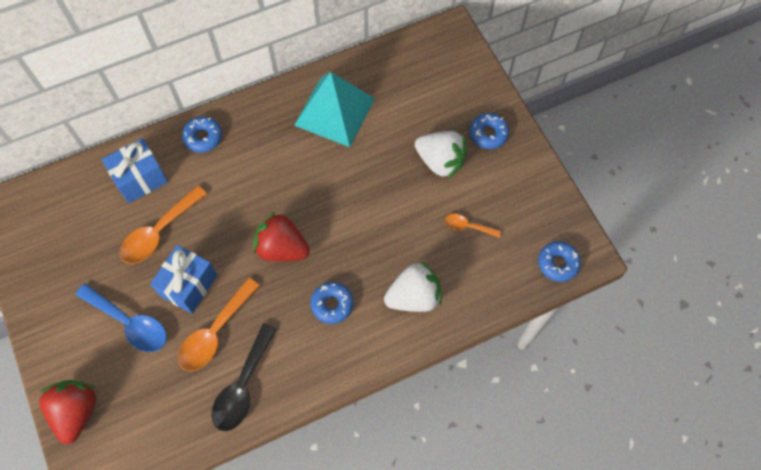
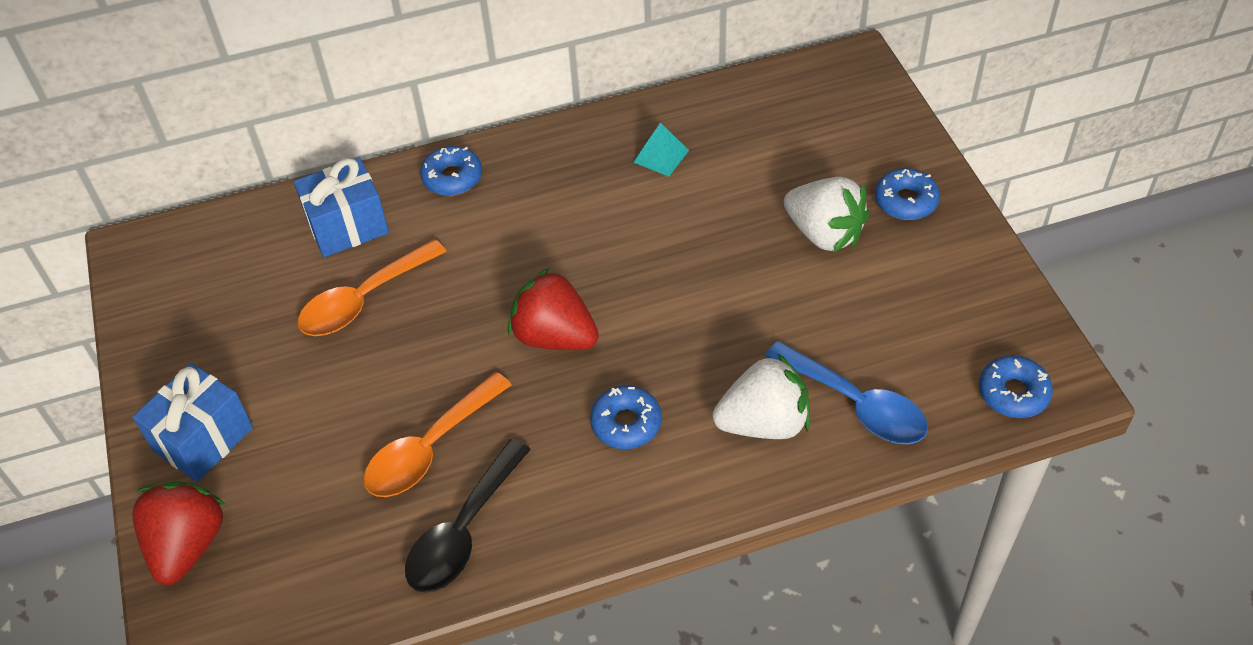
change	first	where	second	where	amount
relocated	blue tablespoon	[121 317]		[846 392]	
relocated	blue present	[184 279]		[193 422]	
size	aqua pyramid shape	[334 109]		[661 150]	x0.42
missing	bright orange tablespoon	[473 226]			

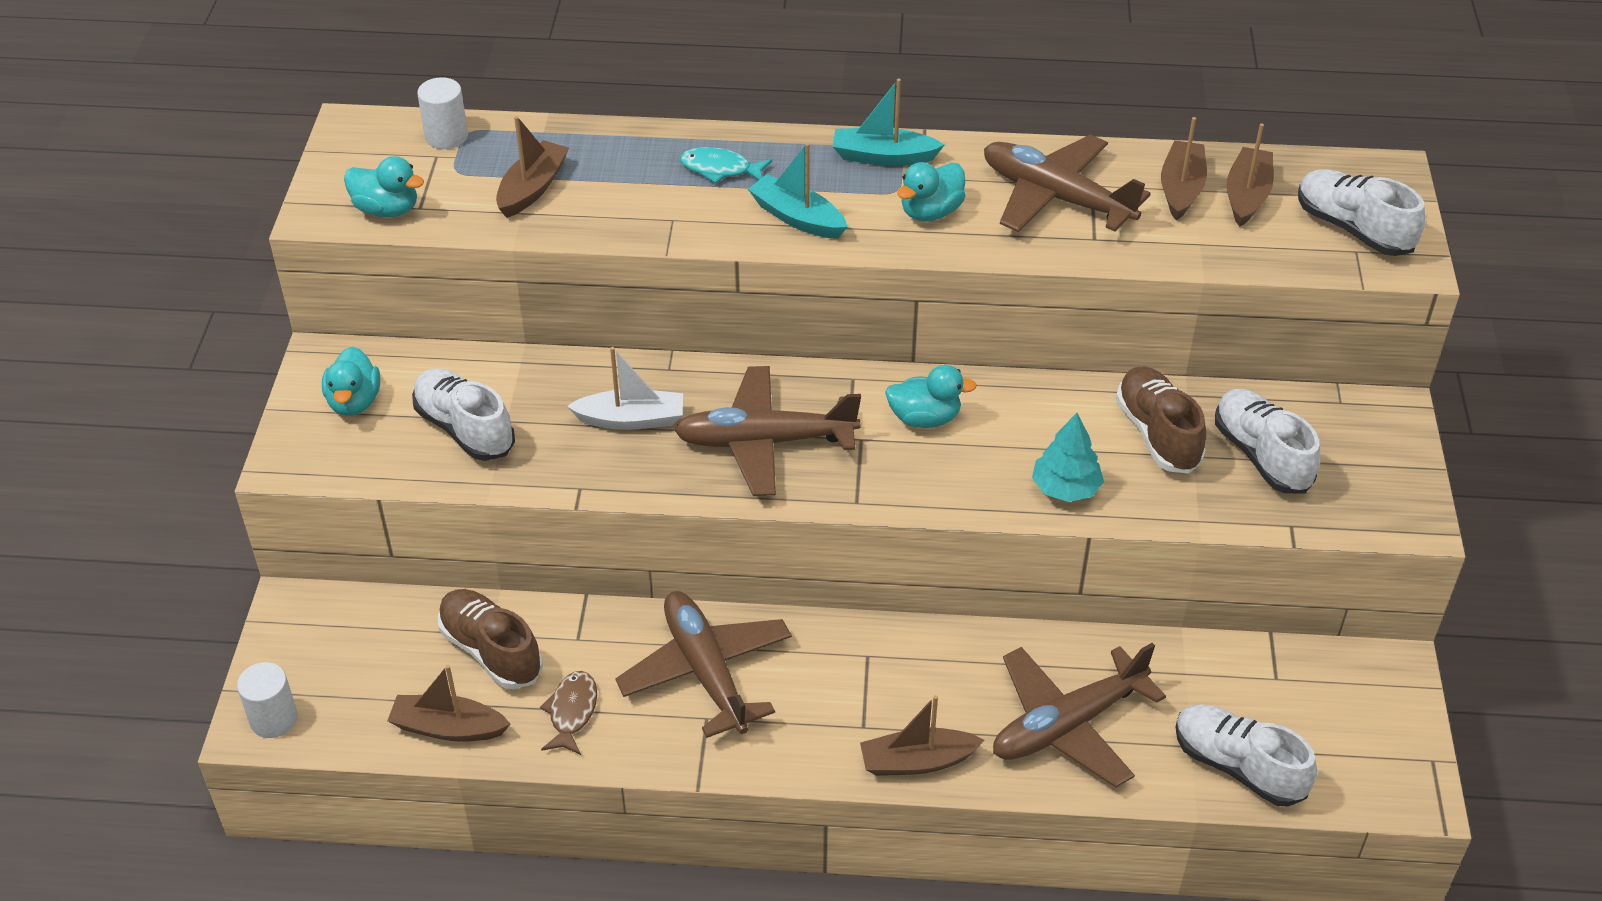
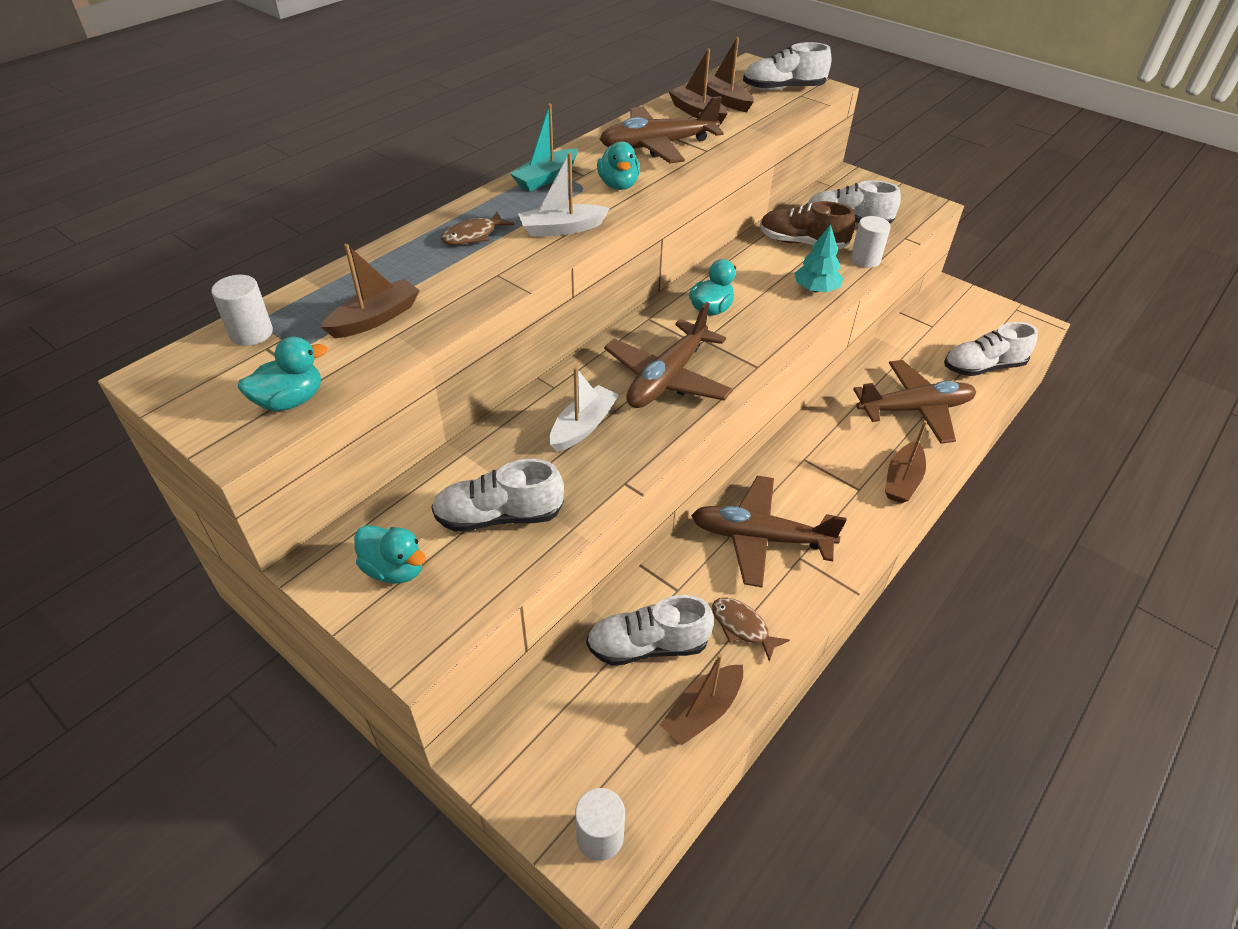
change	first	where	second	where	amount
colour	dark brown shoe	[490 639]	white shoe	[650 630]	
spun	dark brown toy boat	[532 167]		[370 291]	75 degrees clockwise
colour	aqua fish figure	[726 165]	dark brown fish figure	[477 228]	
colour	aqua toy boat	[797 191]	white toy boat	[564 195]	
spun	dark brown plane	[1079 715]		[914 402]	105 degrees counterclockwise
appeared			white cylinder shape	[870 242]	

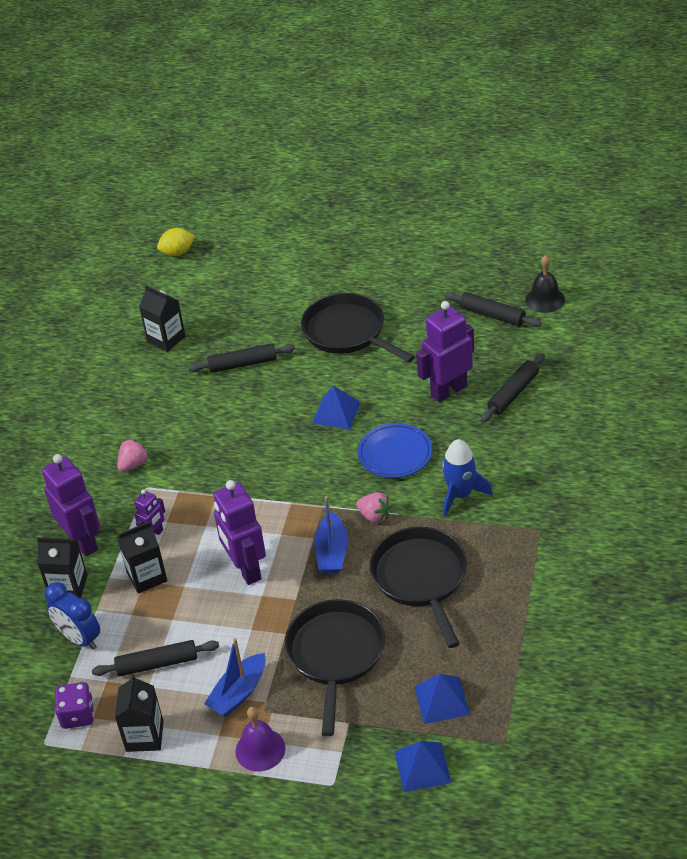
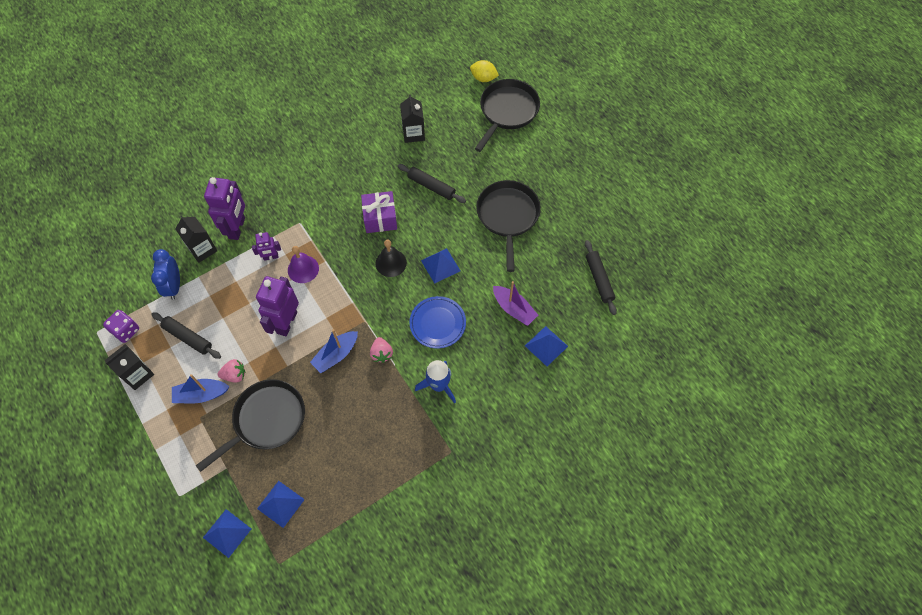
change	first	where	second	where	amount
relocated	rosy toy strawberry	[133 455]		[231 371]	
missing	black carton	[142 557]			
relocated	royal purple hand bell	[260 739]		[303 264]	
relocated	black pan	[418 587]		[507 115]	
exchanged	royal purple toy robot	[445 351]	royal purple toy boat	[515 303]	
exchanged	black dough roller	[513 388]	blue pyramid shape	[546 346]	
relocated	black hand bell	[545 284]		[391 258]	
appeared			royal purple present	[379 212]	

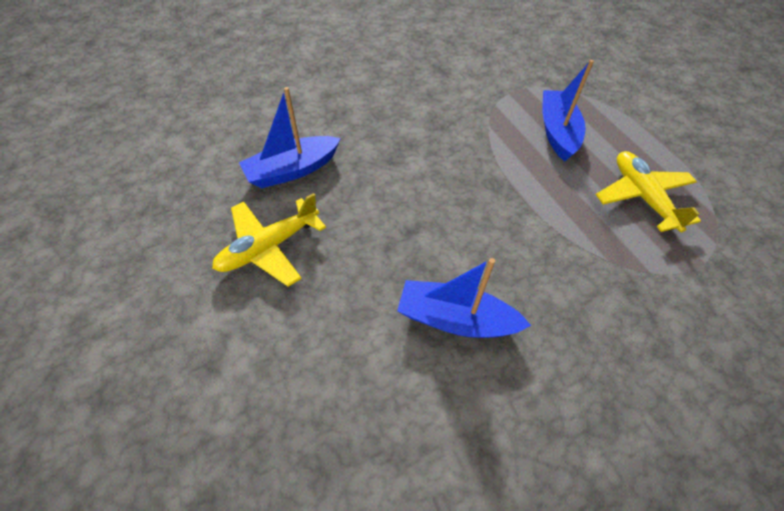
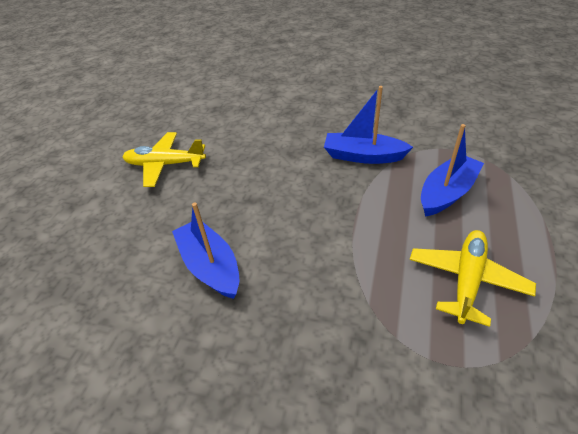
change	first	where	second	where	amount
relocated	blue toy boat	[290 137]		[368 125]	

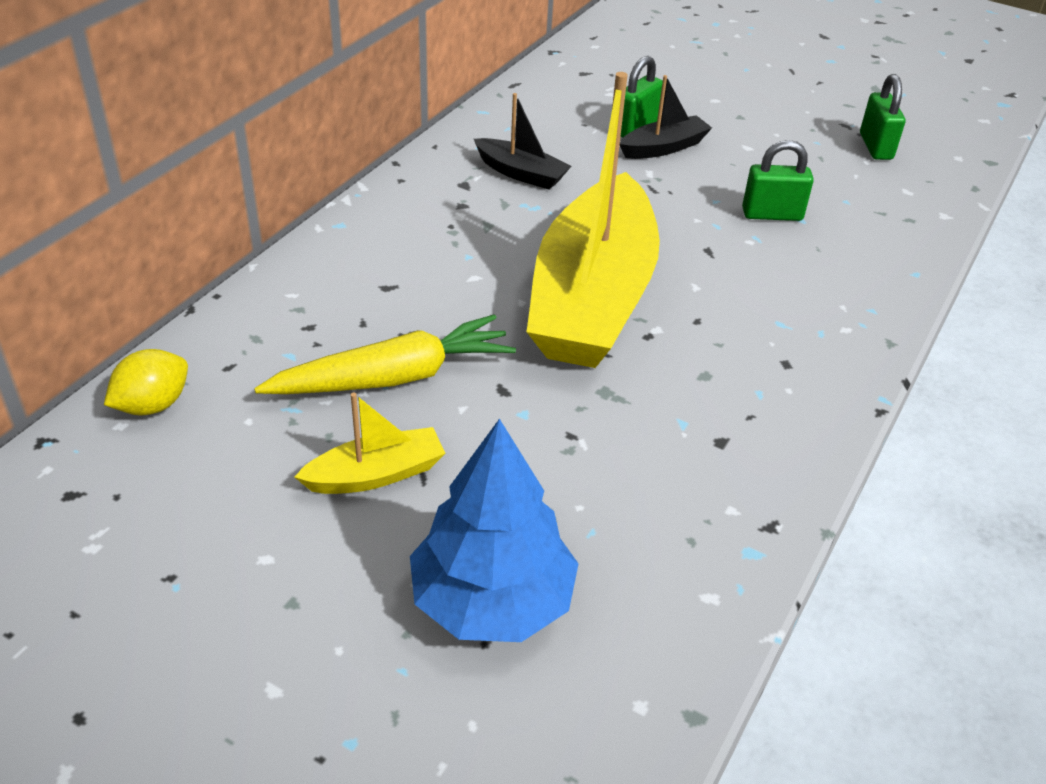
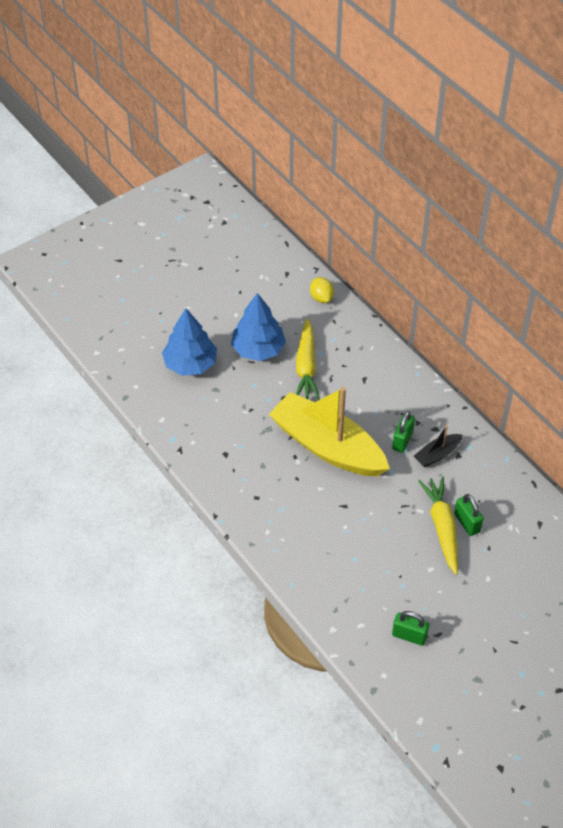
change	first	where	second	where	amount
exchanged	yellow toy boat	[370 443]	blue tree	[258 327]	
exchanged	black toy boat	[666 117]	yellow carrot	[438 525]	
relocated	leaf-green padlock	[778 180]		[403 432]	

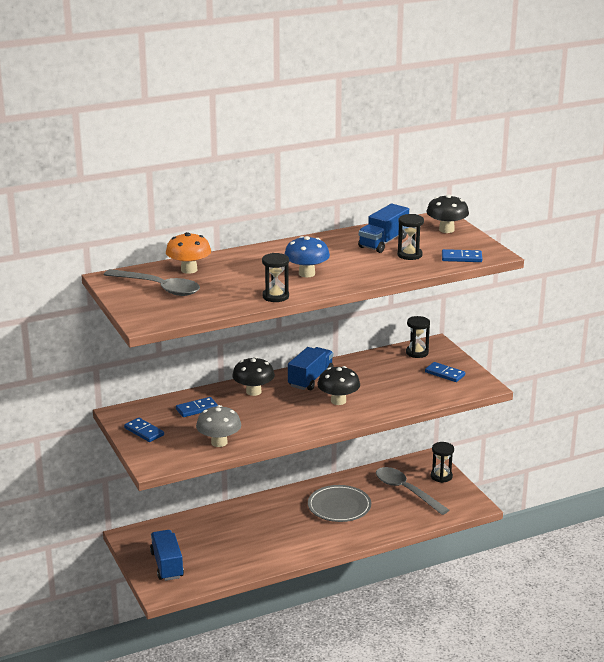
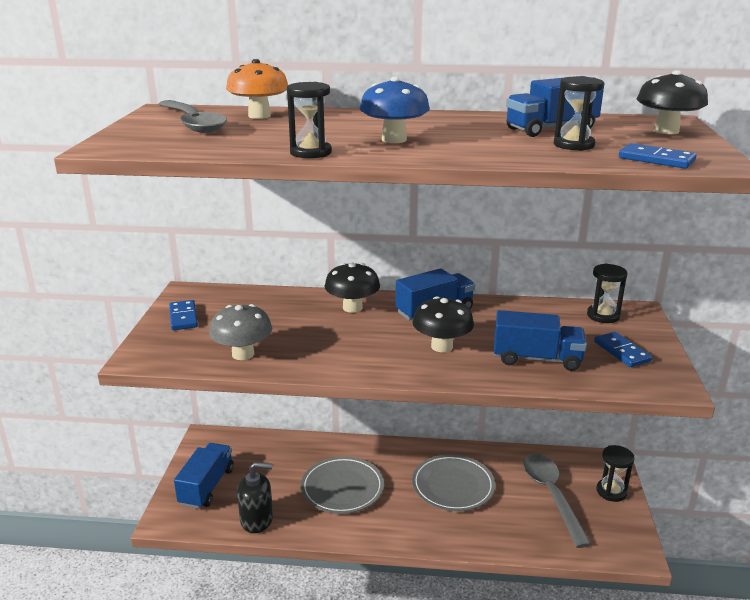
change	first	where	second	where	amount
missing	blue domino	[197 407]			
appeared			black pump bottle	[255 497]	
appeared			grey dinner plate	[342 485]	
appeared			blue truck	[540 340]	

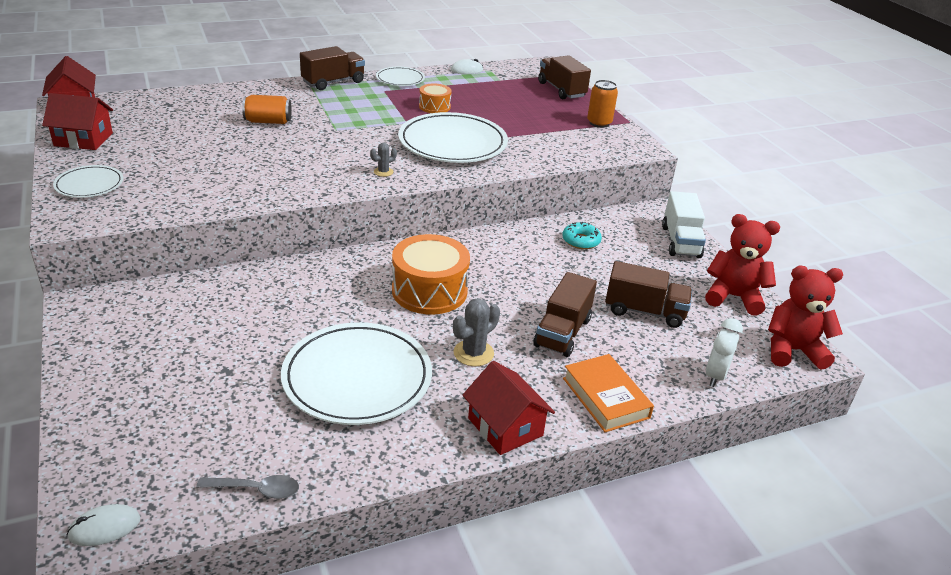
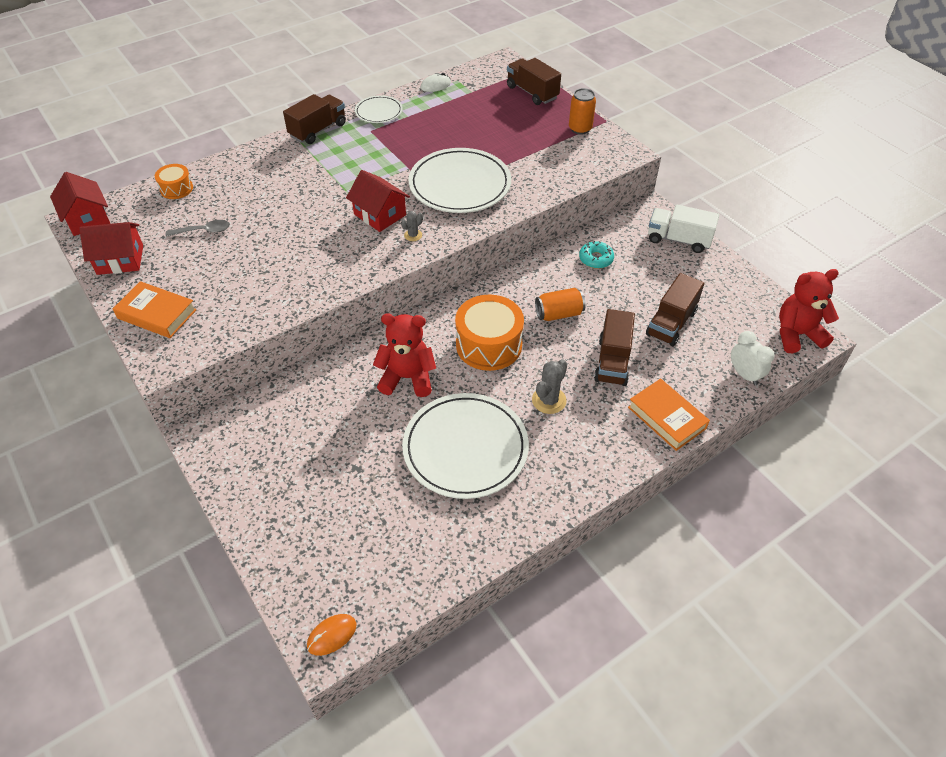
change	first	where	second	where	amount
exchanged	white dinner plate	[88 181]	bright orange book	[155 309]	
colour	white computer mouse	[103 525]	bright orange computer mouse	[331 635]	
relocated	grey tablespoon	[247 487]		[198 228]	
relocated	bright orange tin	[267 109]		[560 304]	
relocated	bright orange toy drum	[435 98]		[174 181]	
relocated	scarlet house	[509 408]		[378 201]	
spun	dark brown truck	[648 294]		[675 309]	120 degrees clockwise
spun	white truck	[684 224]		[683 229]	120 degrees clockwise
relocated	scarlet teddy	[742 265]		[404 355]	
spun	white bedside clock	[724 352]		[752 358]	135 degrees clockwise

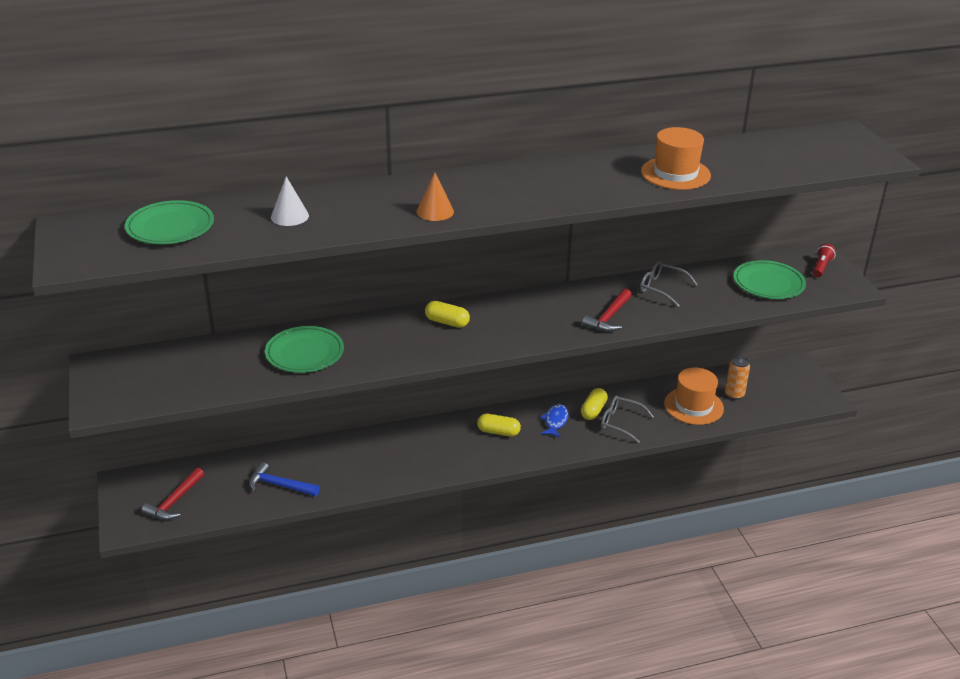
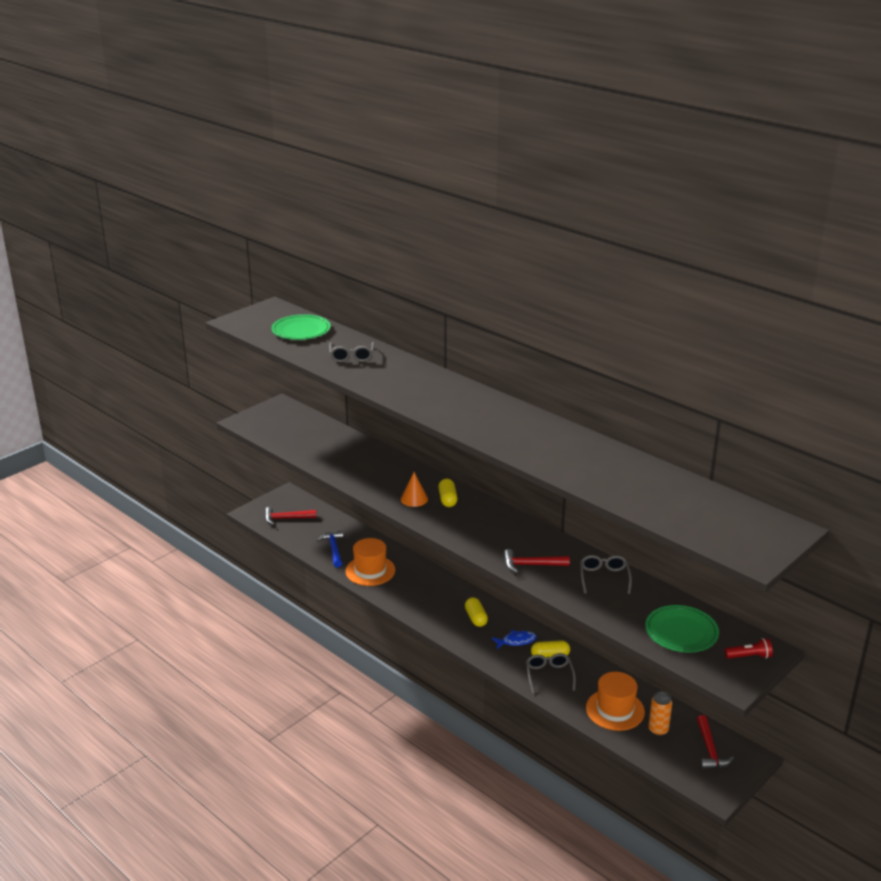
change	first	where	second	where	amount
missing	leaf-green dinner plate	[304 349]			
exchanged	white cone	[290 201]	grey eyeglasses	[351 352]	
relocated	bright orange cone	[435 196]		[414 489]	
relocated	bright orange top hat	[676 158]		[370 562]	
appeared			scarlet hammer	[715 742]	

